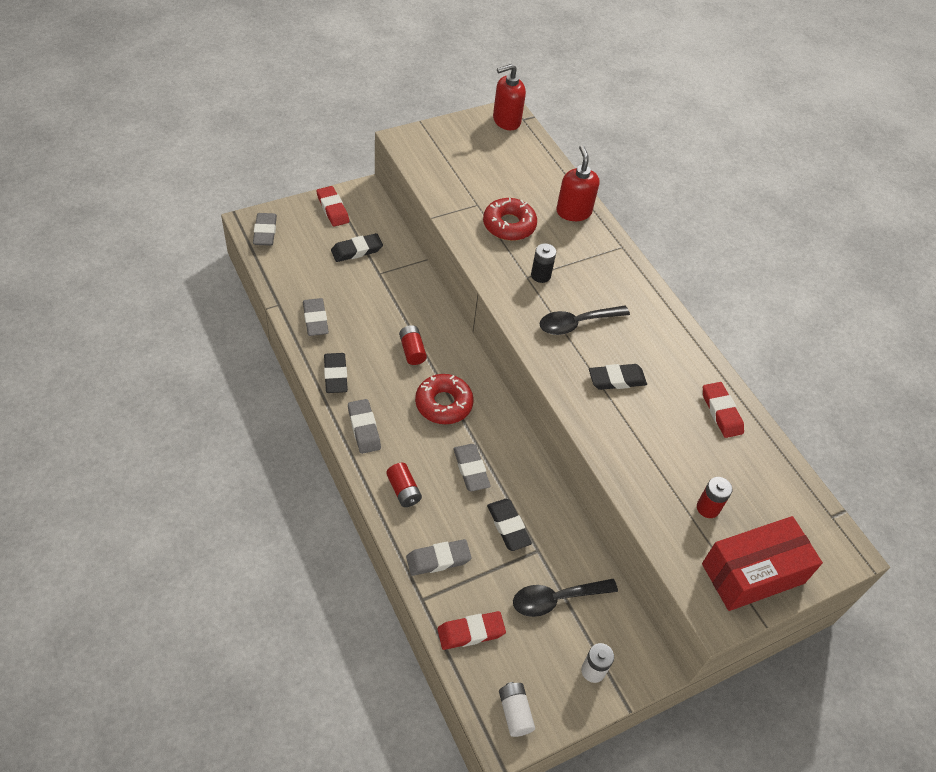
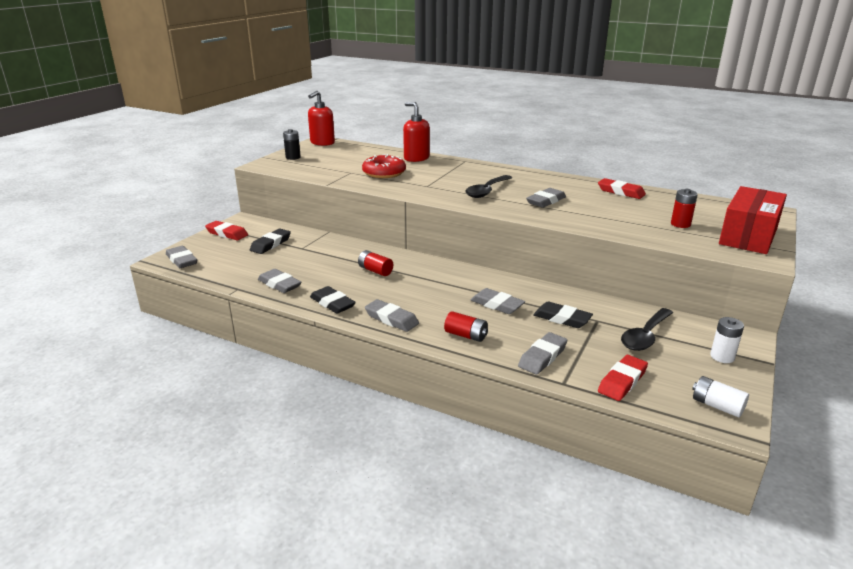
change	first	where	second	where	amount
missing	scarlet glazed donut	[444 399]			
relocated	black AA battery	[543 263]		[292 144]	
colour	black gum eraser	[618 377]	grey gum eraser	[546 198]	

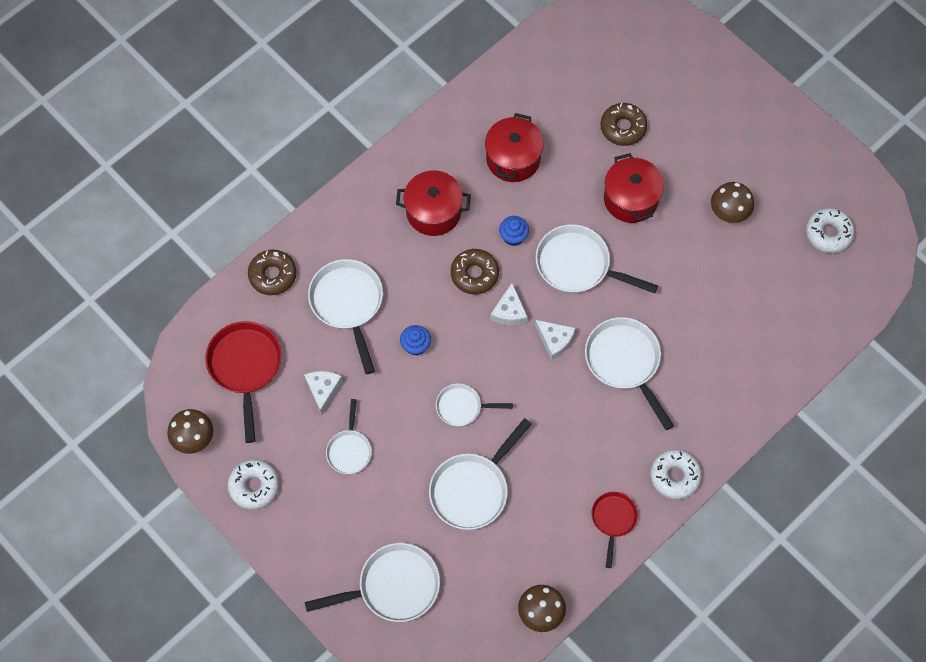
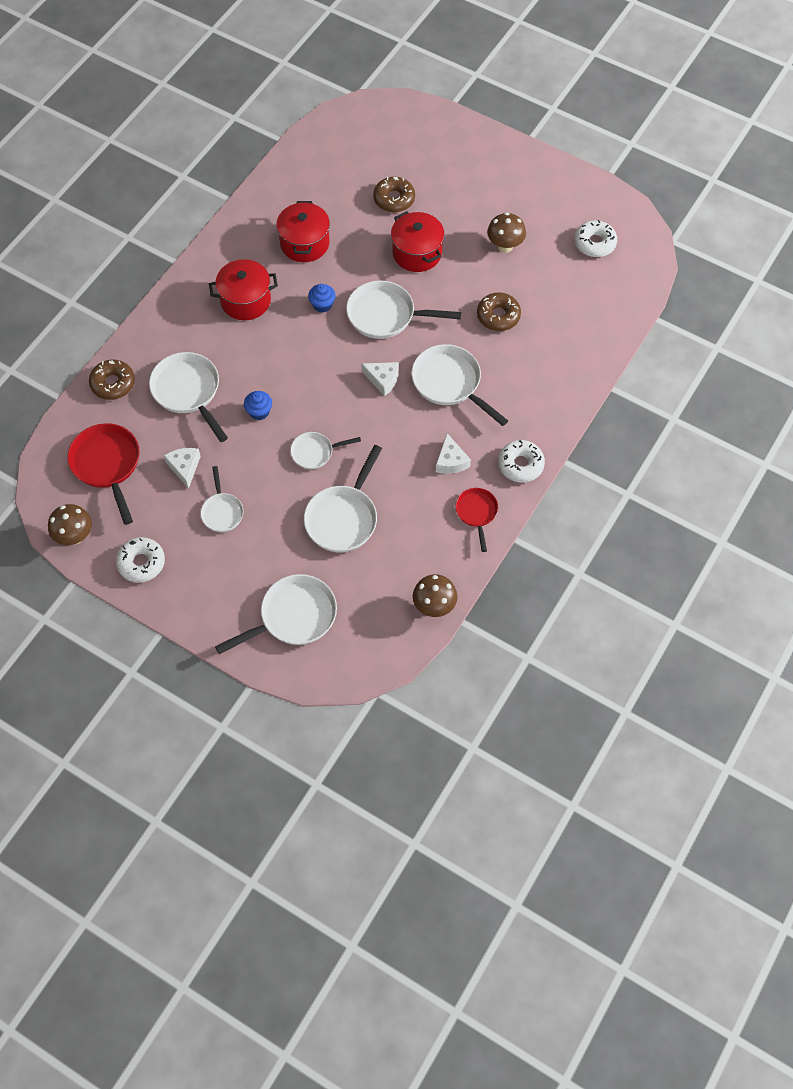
change	first	where	second	where	amount
relocated	dark brown glazed donut	[475 272]		[499 311]	
relocated	white cheese	[509 304]		[453 453]	

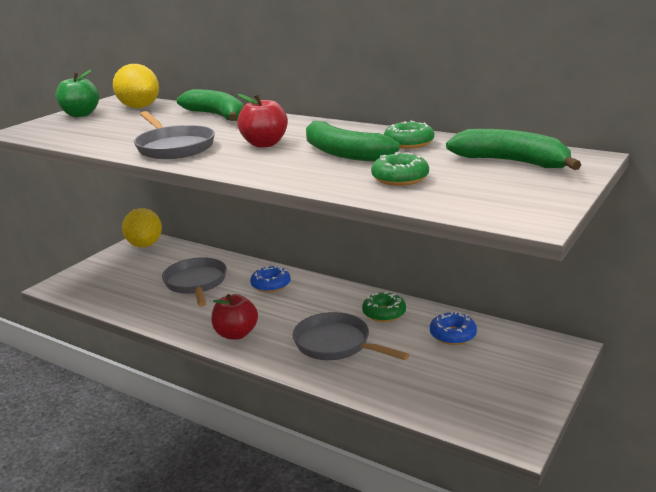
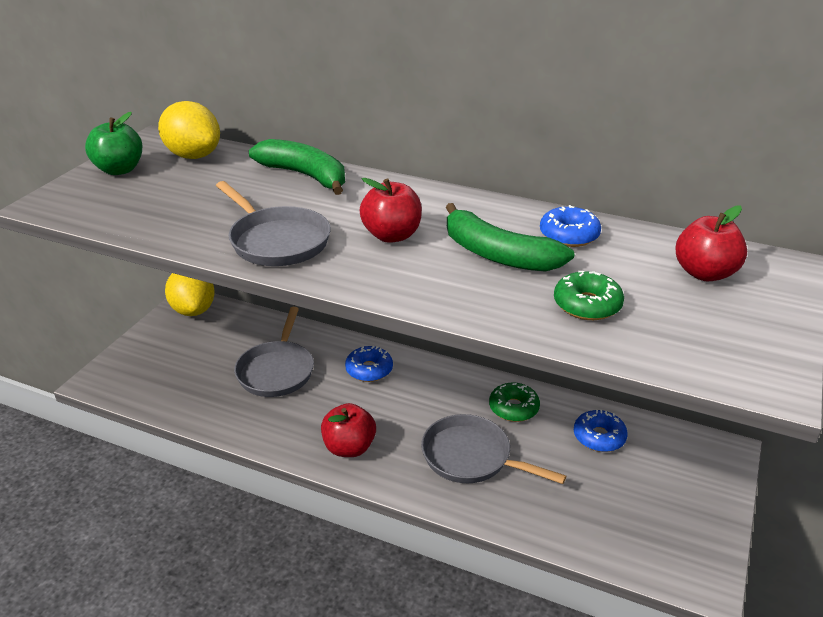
change	first	where	second	where	amount
spun	grey pan	[194 282]		[274 352]	150 degrees counterclockwise
colour	leaf-green glazed donut	[409 134]	blue glazed donut	[570 226]	
exchanged	leaf-green toy banana	[513 149]	scarlet apple fruit	[711 243]	

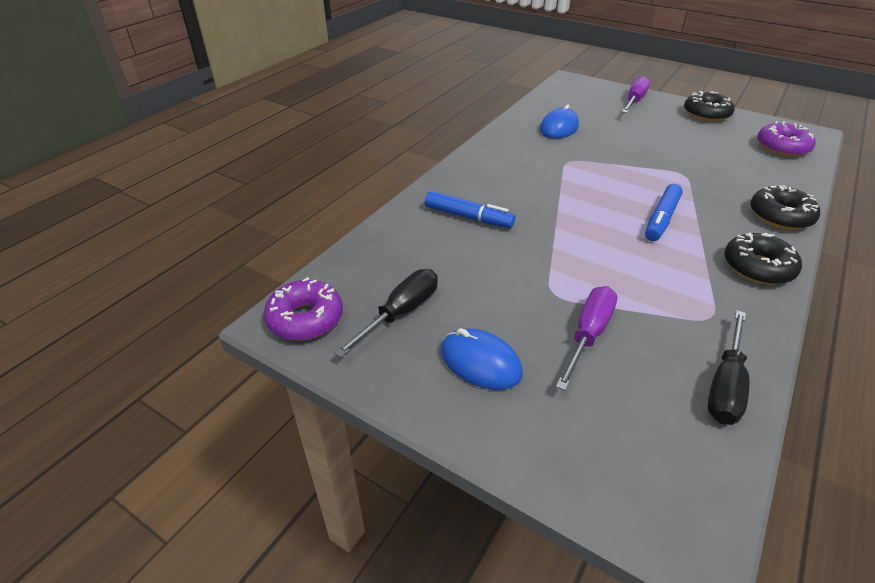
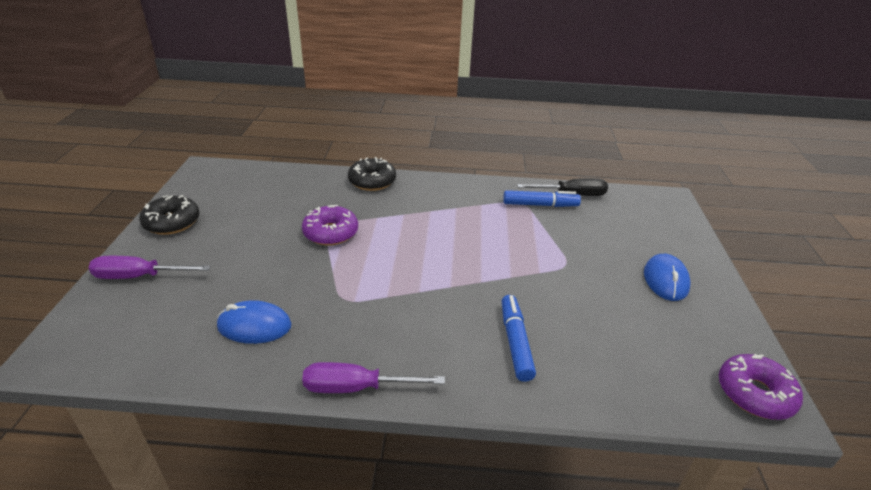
change	first	where	second	where	amount
missing	black flat screwdriver	[386 313]			
relocated	royal purple flat screwdriver	[587 338]		[373 377]	
relocated	blue felt pen	[664 212]		[542 198]	
missing	black glazed donut	[763 258]			
relocated	royal purple glazed donut	[786 139]		[330 225]	

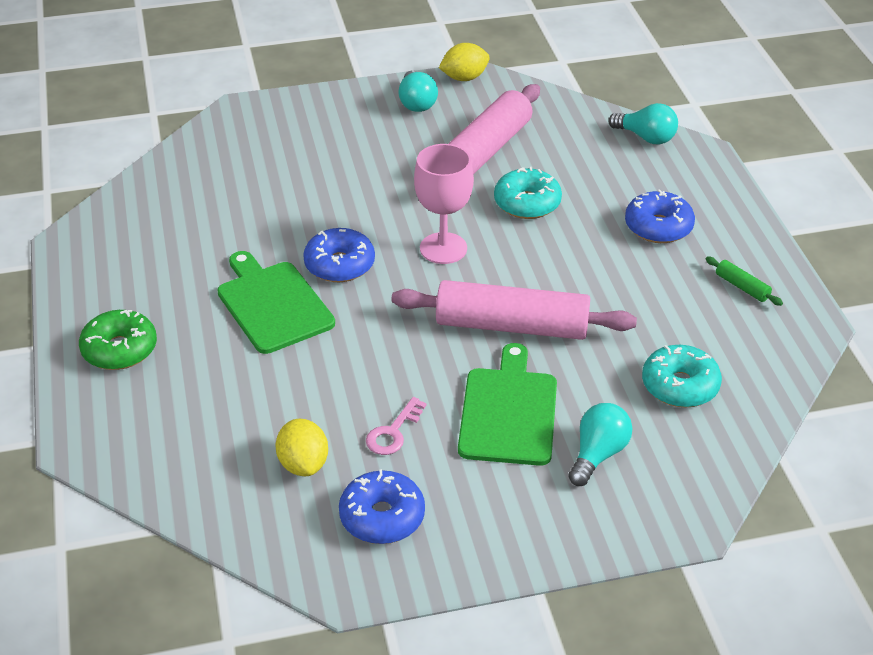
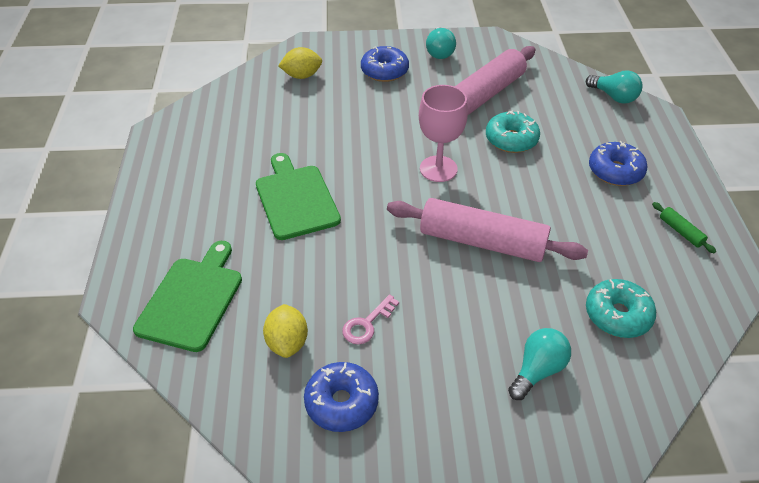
change	first	where	second	where	amount
missing	leaf-green glazed donut	[118 340]			
relocated	blue glazed donut	[339 255]		[385 64]	
relocated	yellow citrus fruit	[464 62]		[300 63]	
relocated	leaf-green cutting board	[507 404]		[187 296]	

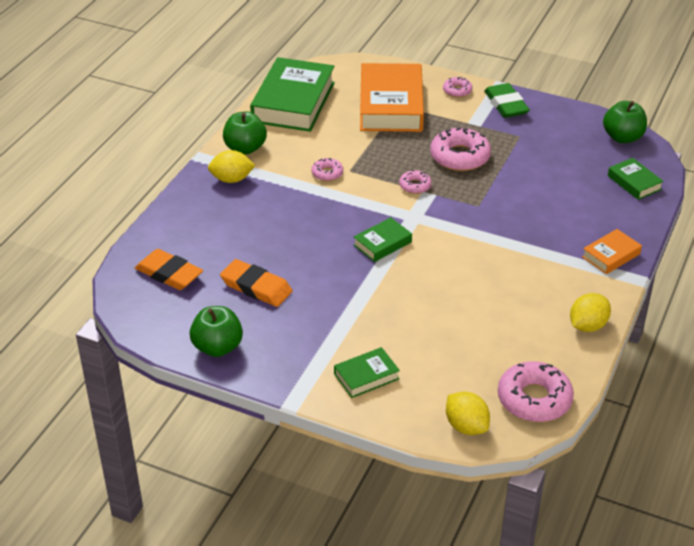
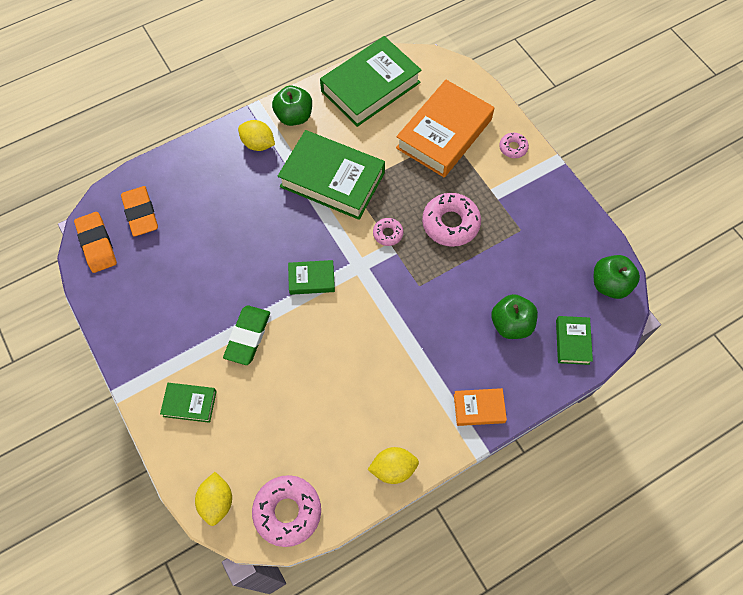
change	first	where	second	where	amount
relocated	leaf-green apple fruit	[216 331]		[514 316]	
relocated	bright orange gum eraser	[256 283]		[95 242]	
exchanged	rosy glazed donut	[327 169]	leaf-green book	[331 175]	
relocated	leaf-green gum eraser	[507 100]		[246 335]	

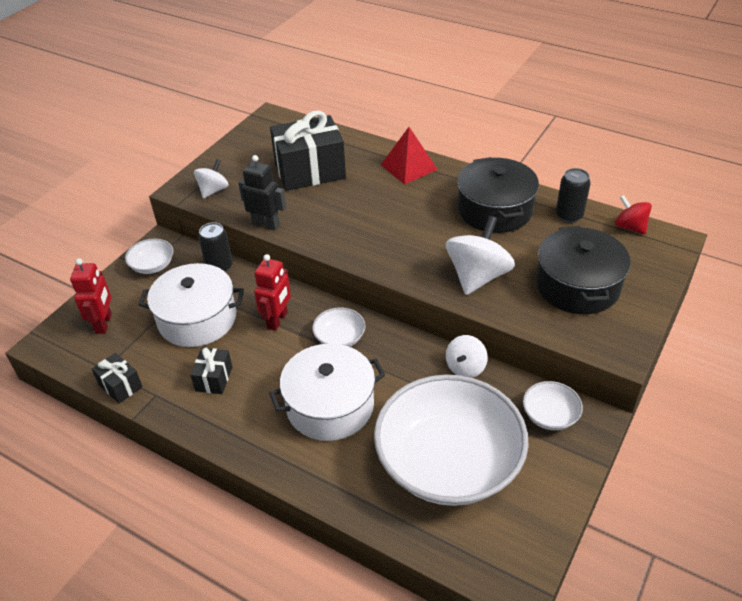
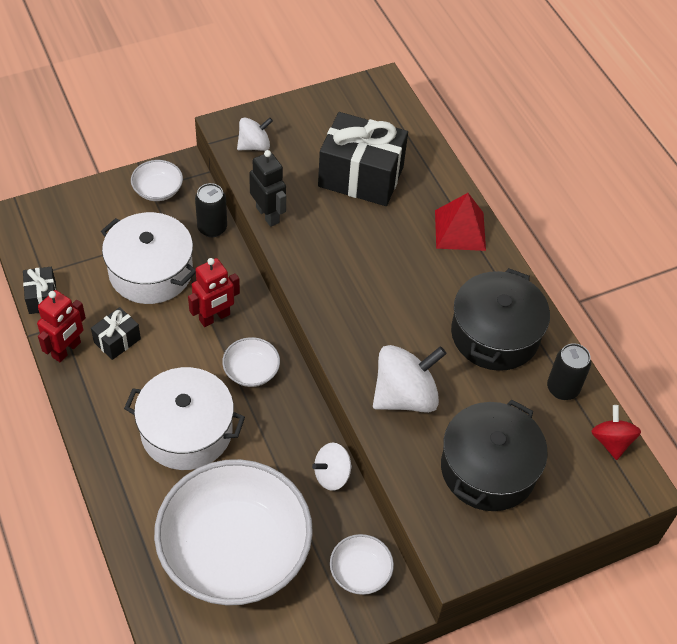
change	first	where	second	where	amount
relocated	scarlet toy robot	[91 296]		[61 326]	

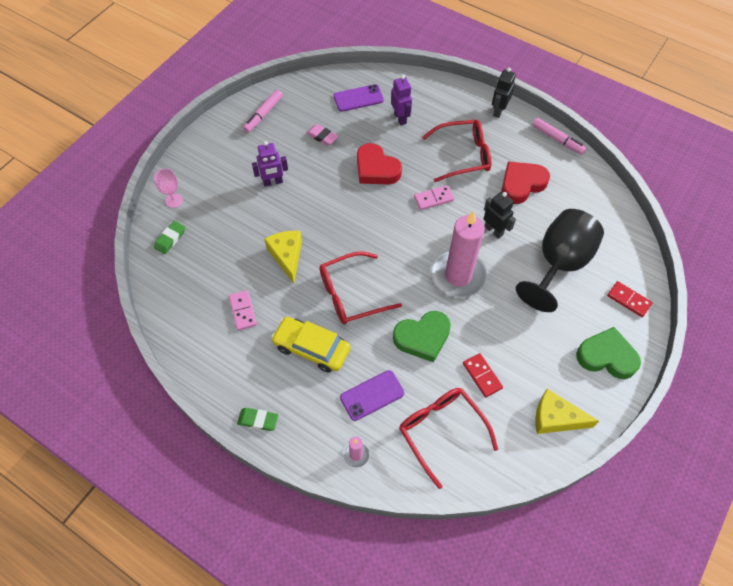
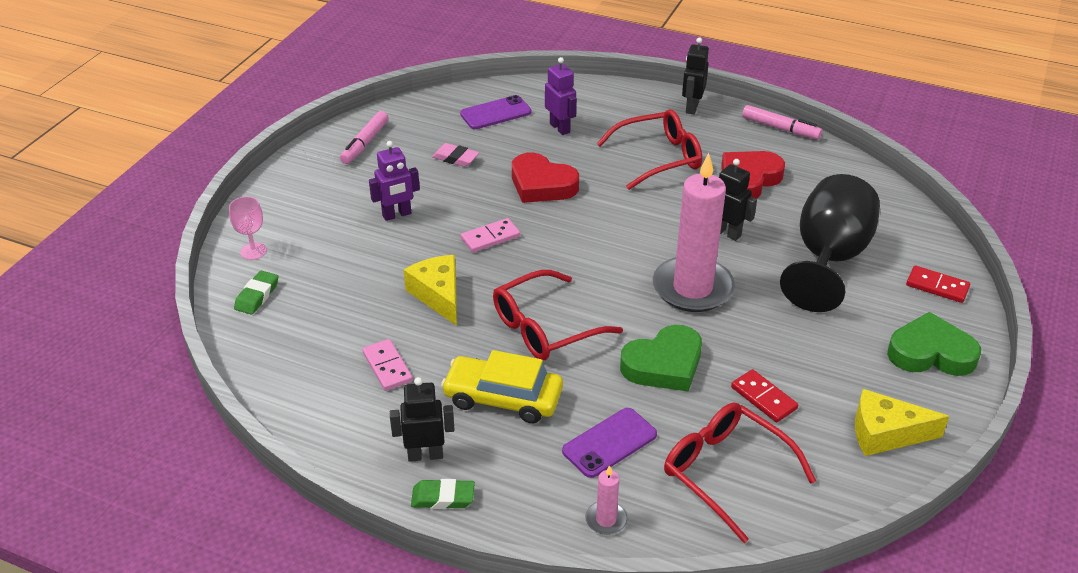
change	first	where	second	where	amount
relocated	rosy domino	[434 197]		[490 235]	
appeared			black toy robot	[422 419]	

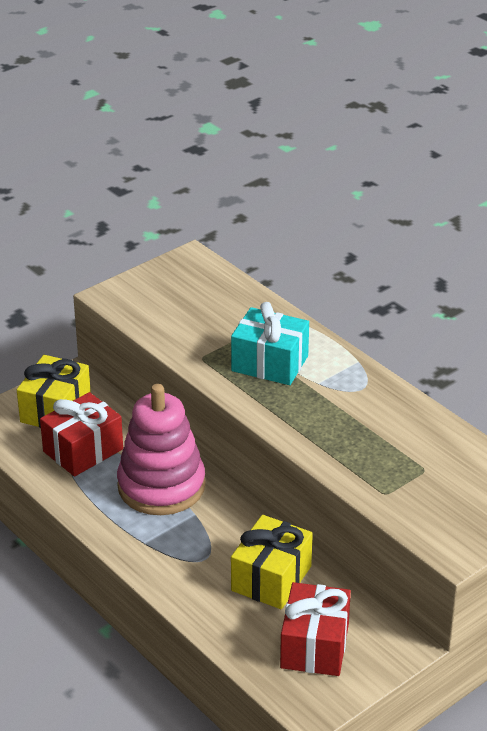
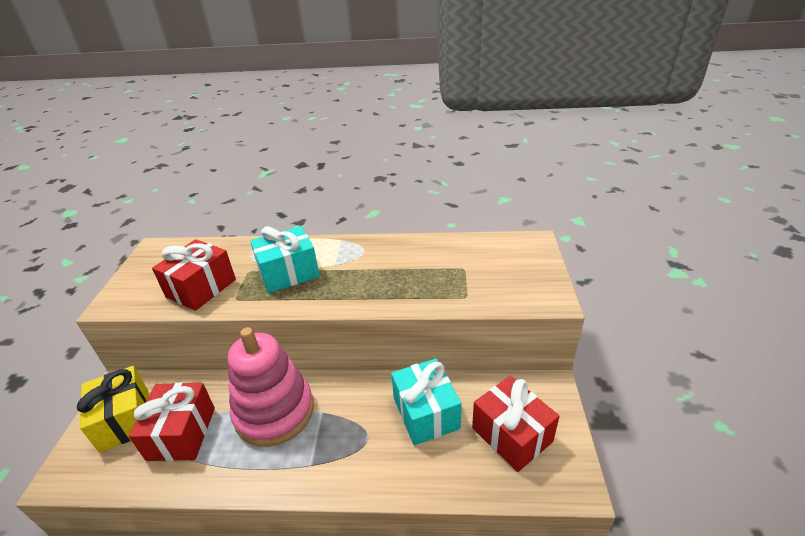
change	first	where	second	where	amount
colour	yellow present	[272 562]	aqua present	[426 402]	
appeared			scarlet present	[194 275]	

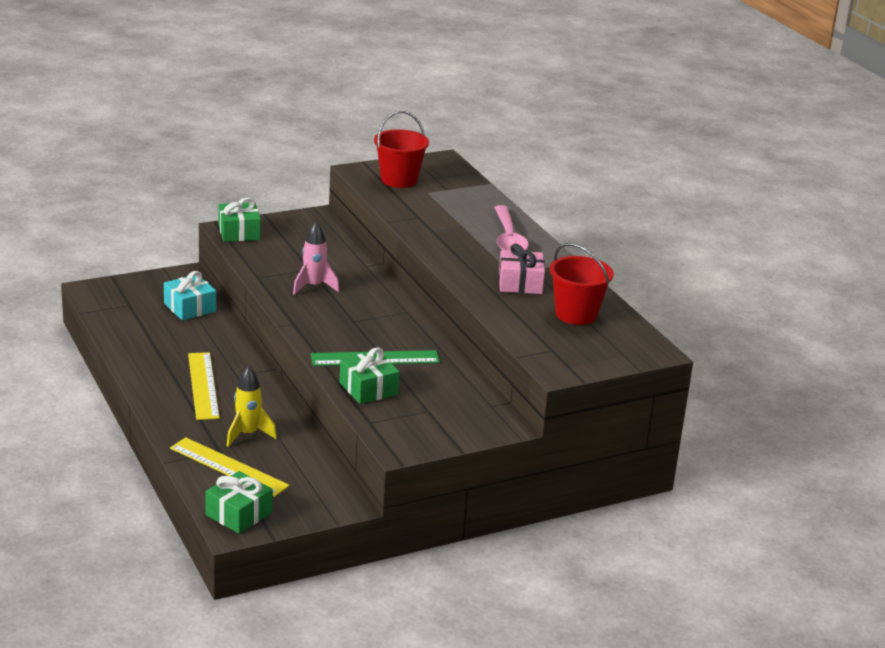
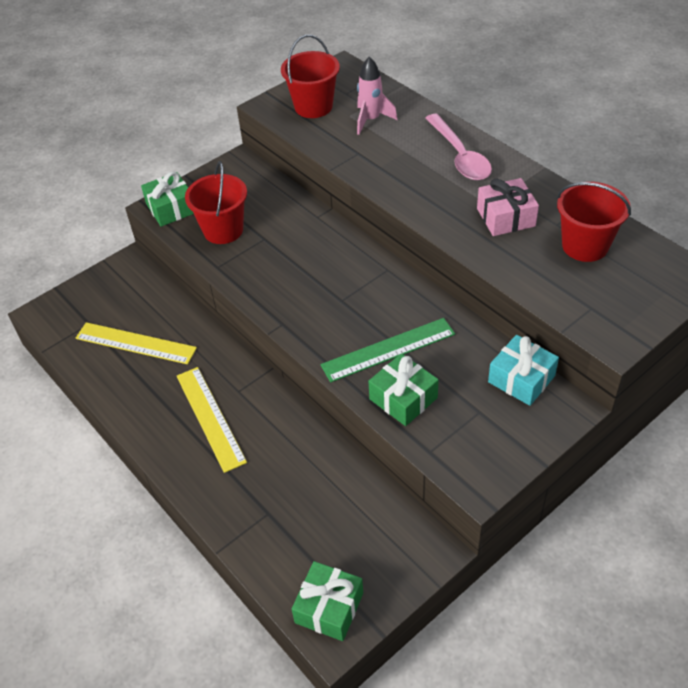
change	first	where	second	where	amount
relocated	aqua present	[190 295]		[523 370]	
relocated	yellow ruler	[230 467]		[136 343]	
missing	yellow toy rocket	[252 406]			
relocated	rosy toy rocket	[316 258]		[377 96]	
appeared			scarlet sand bucket	[216 202]	

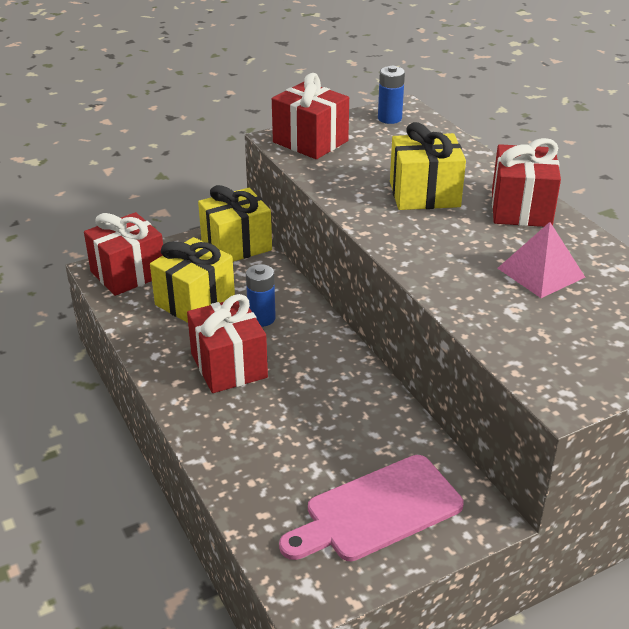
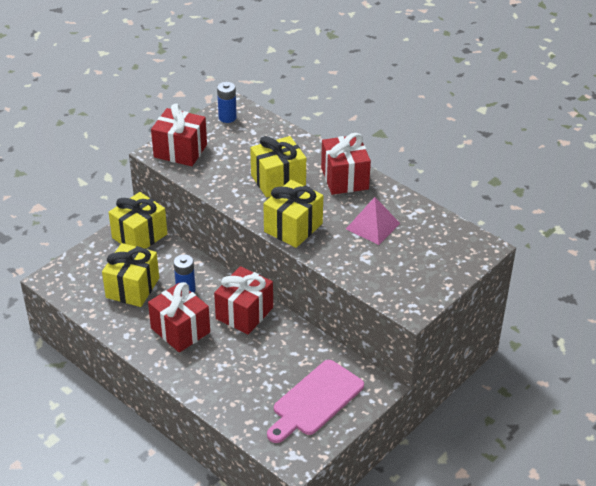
change	first	where	second	where	amount
relocated	scarlet present	[123 254]		[243 300]	
appeared			yellow present	[293 214]	

